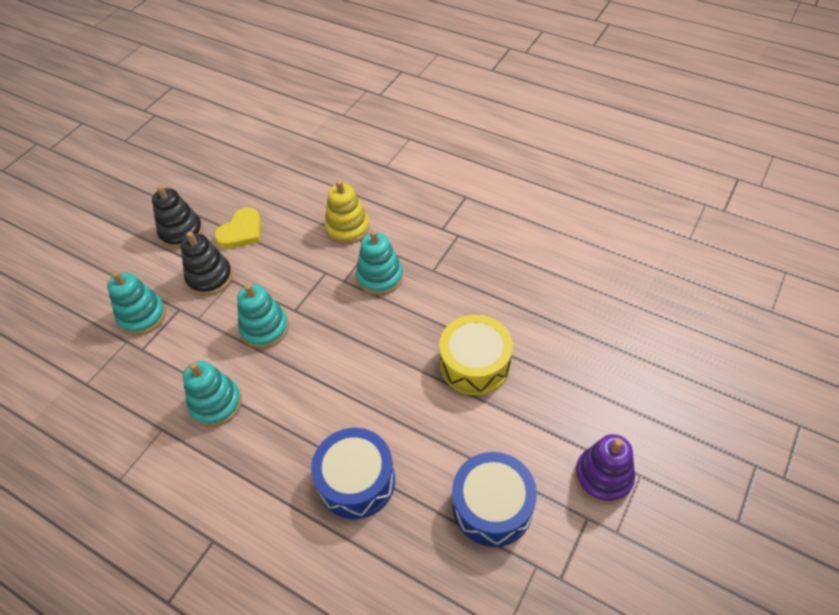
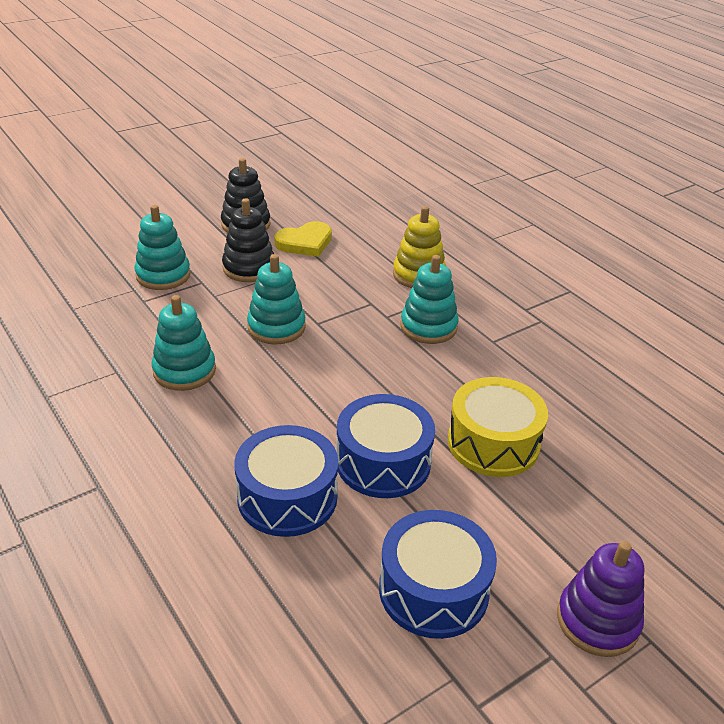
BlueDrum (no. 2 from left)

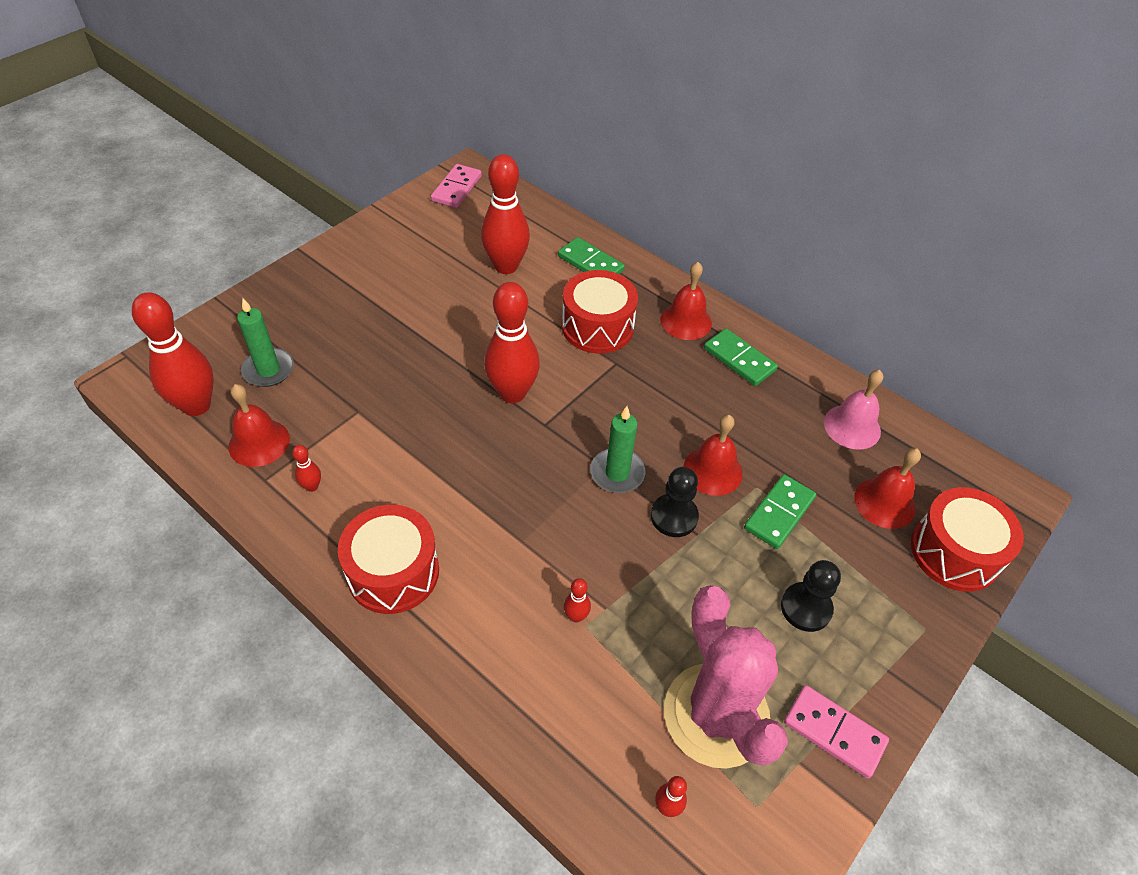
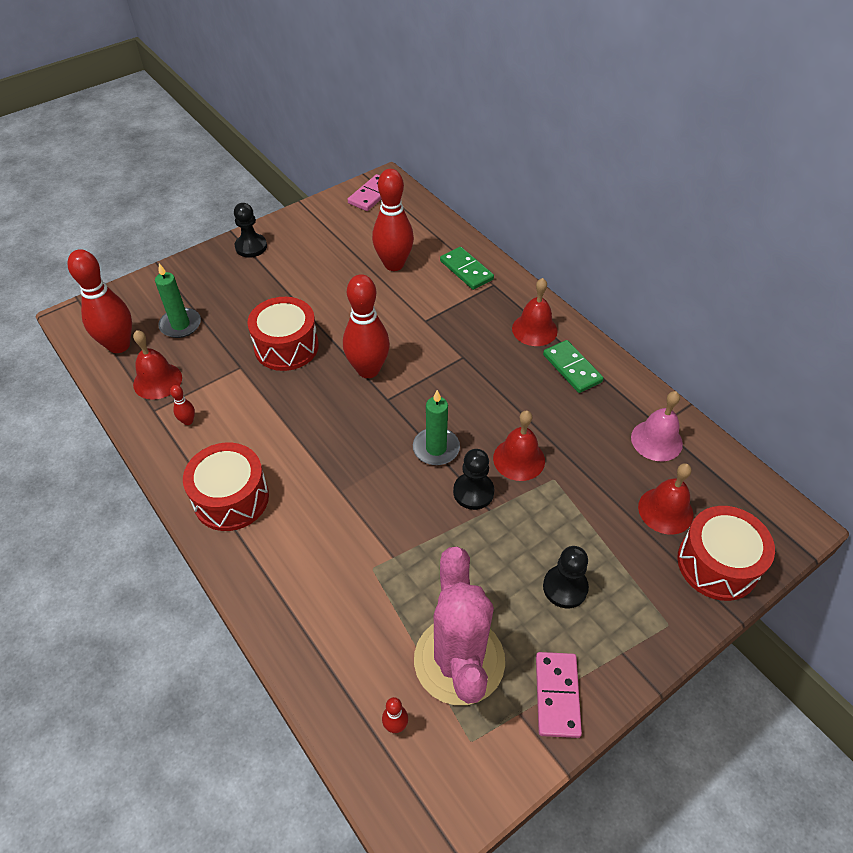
BlackPawn (no. 1 from left); RedDrum (no. 2 from left); PinkDomino (no. 2 from left); RedBowlingPin (no. 5 from left in the first image); GreenDomino (no. 3 from left in the first image)

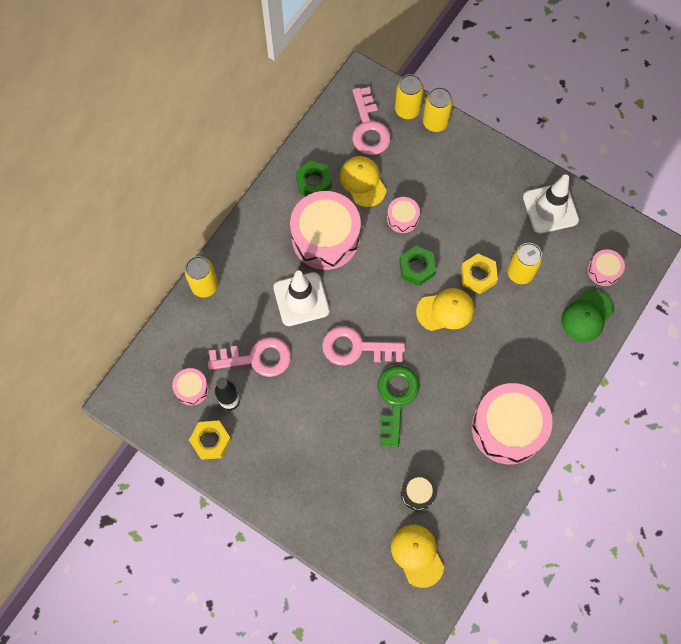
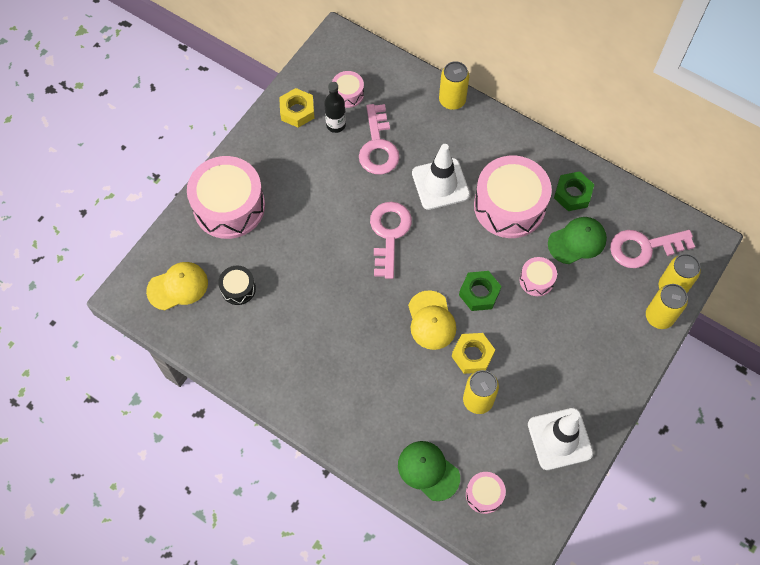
PinkDrum (no. 1 from left); GreenCap (no. 2 from left); GreenKey

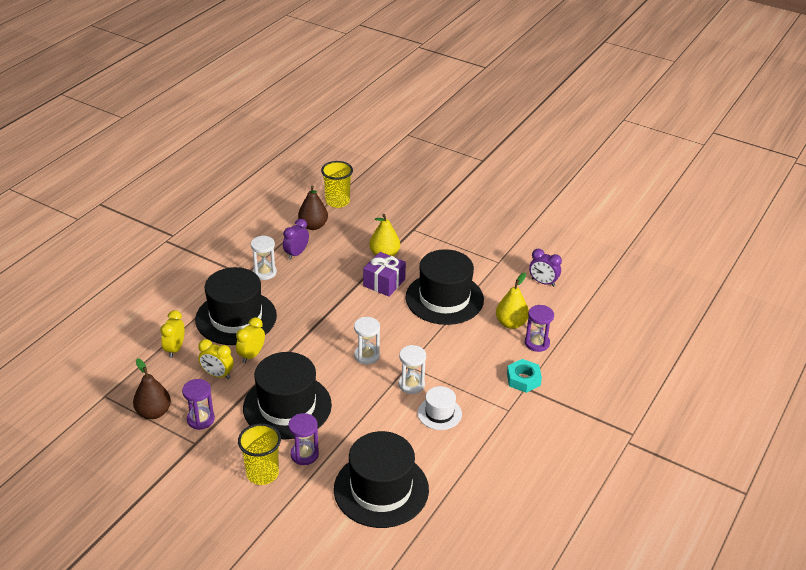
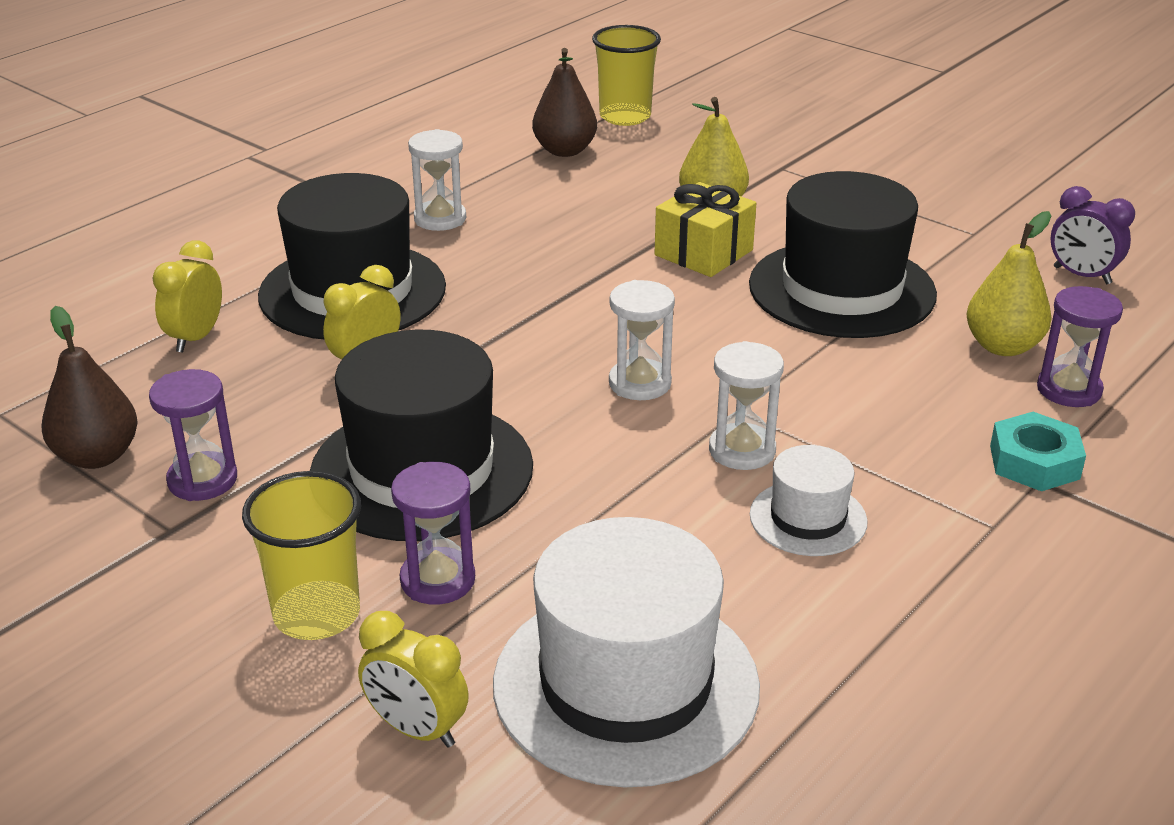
YellowClock (no. 3 from left); WhiteHat (no. 1 from left); YellowGift; PurpleClock (no. 1 from left in the first image)

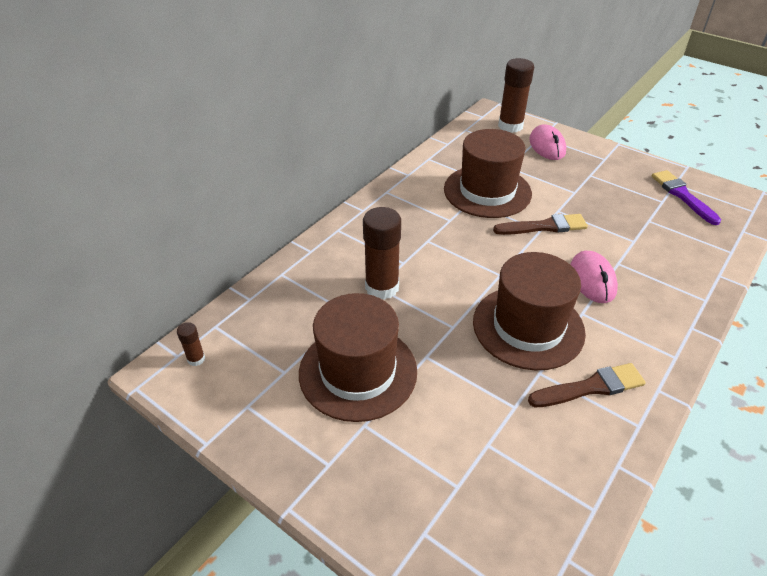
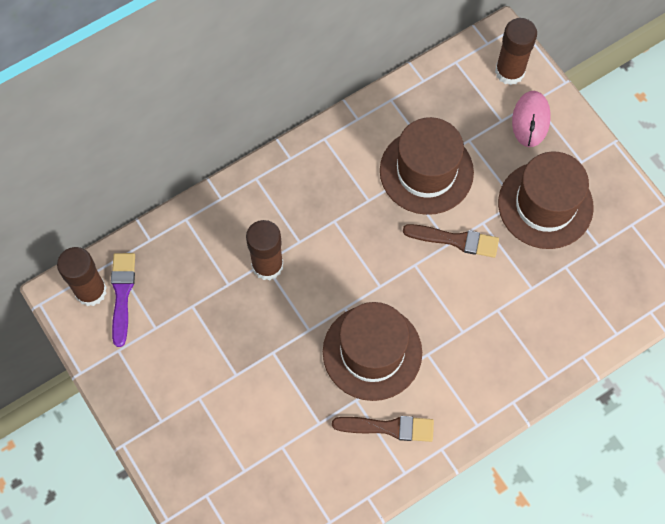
BrownGlueStick (no. 1 from left); PurpleBrush; BrownHat (no. 3 from left); PinkMouse (no. 2 from left in the first image)

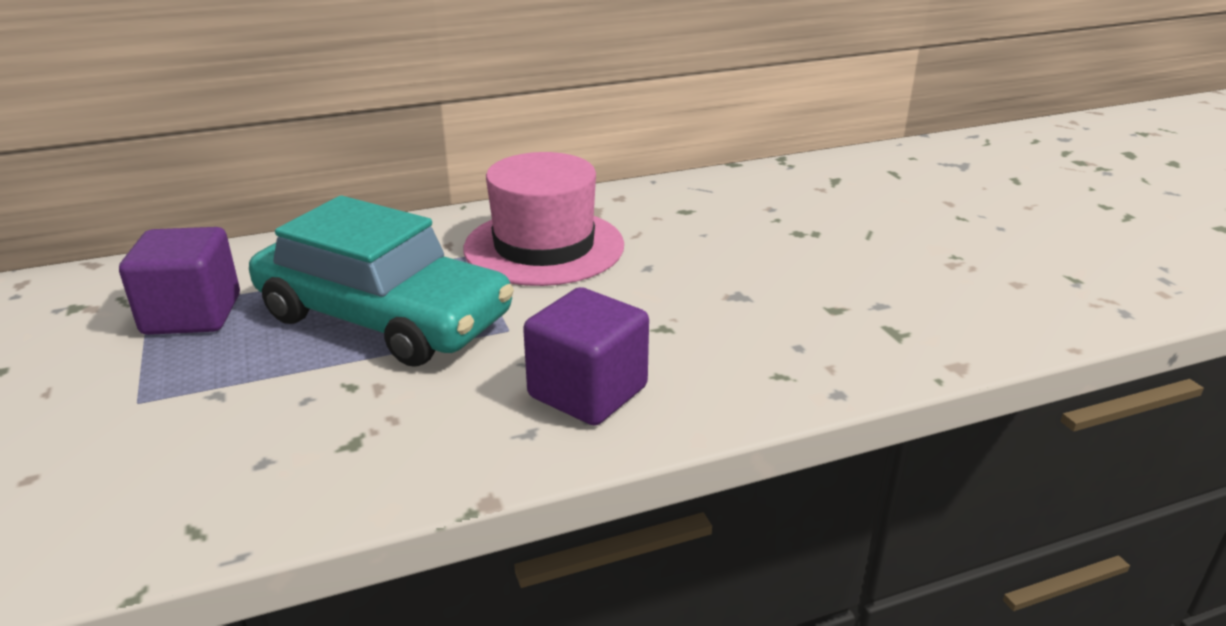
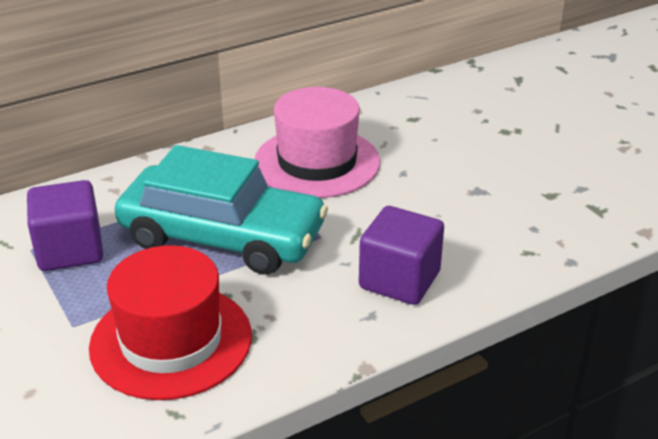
RedHat

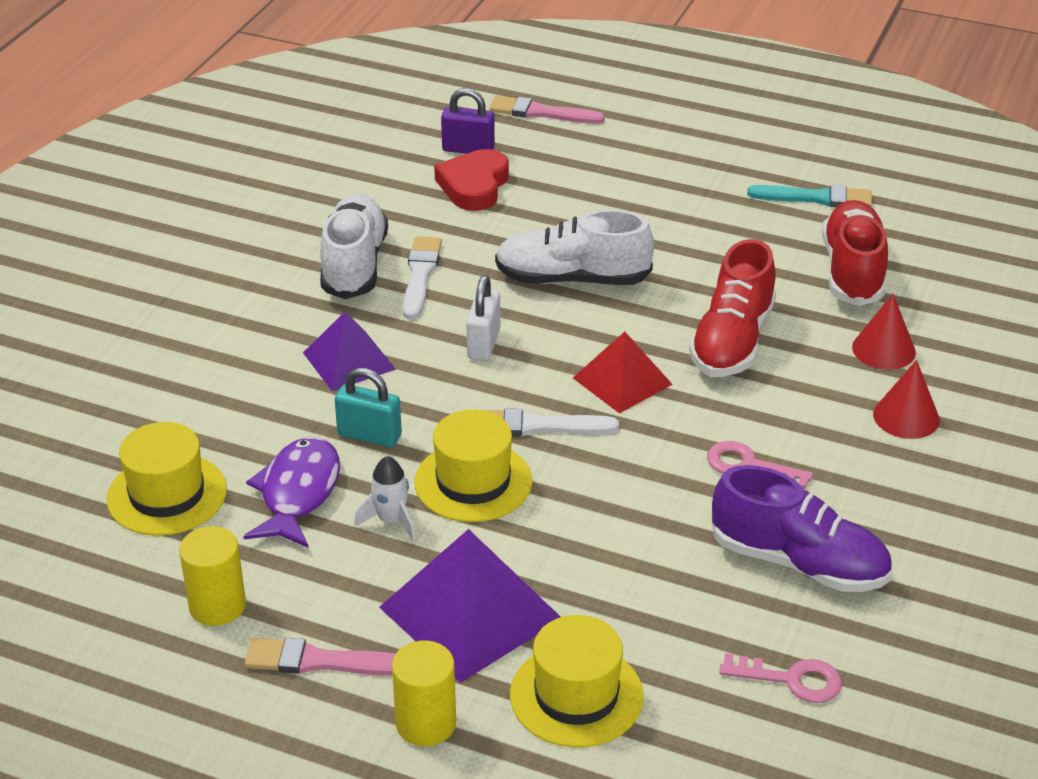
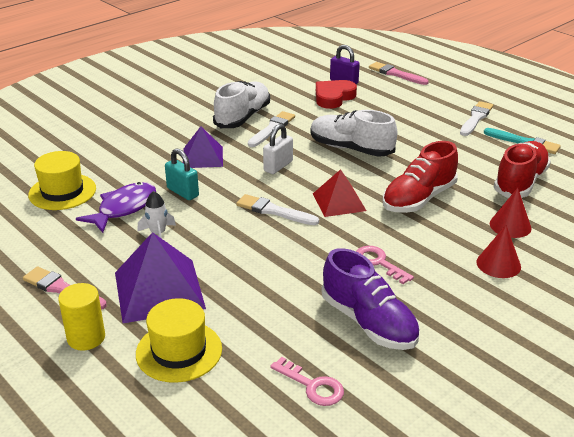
WhiteBrush (no. 3 from left); YellowCylinder (no. 1 from left in the first image); YellowHat (no. 2 from left in the first image)

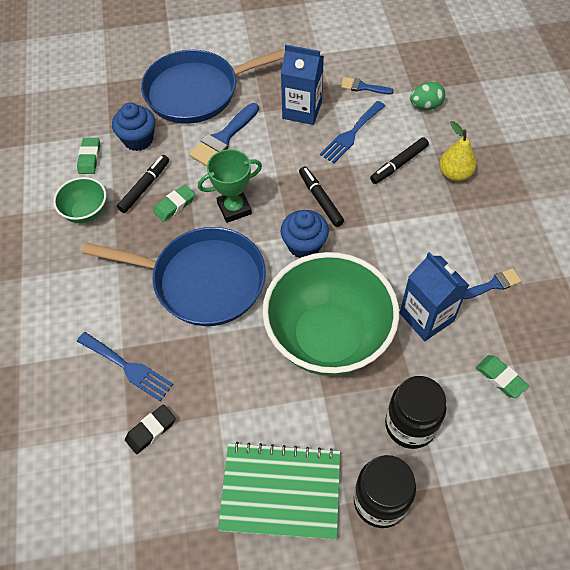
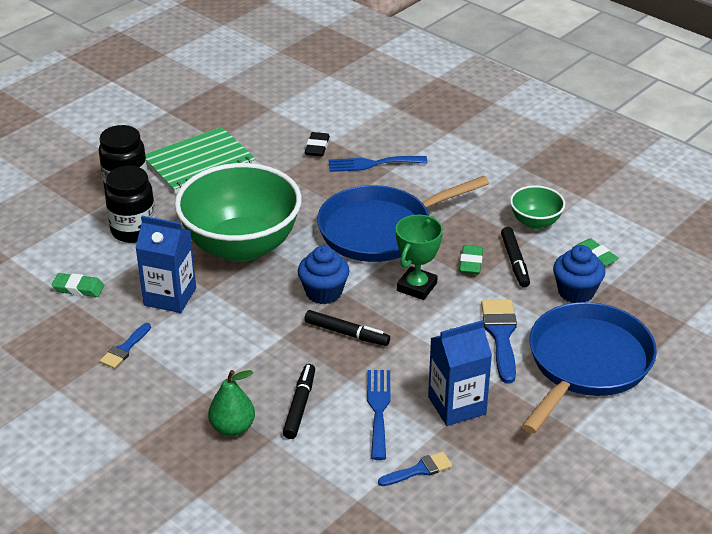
GreenPear; GreenEgg

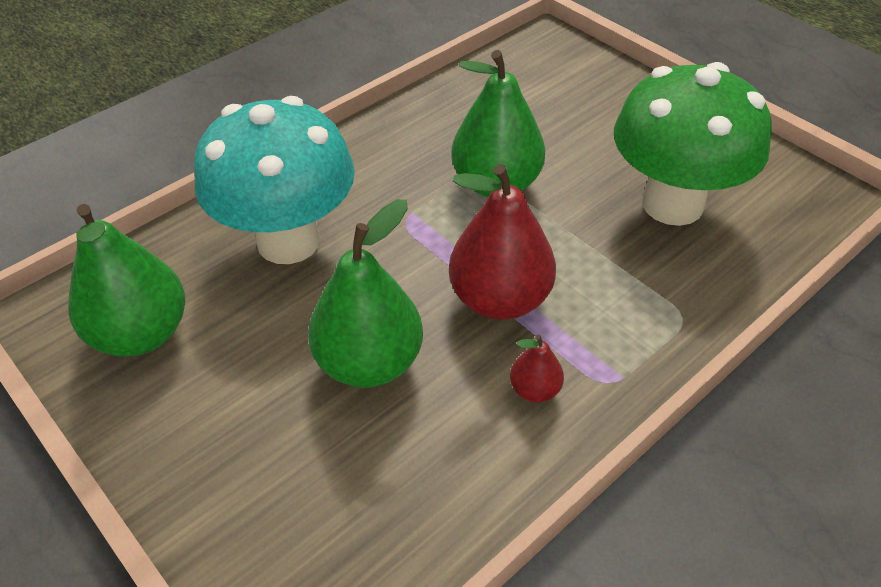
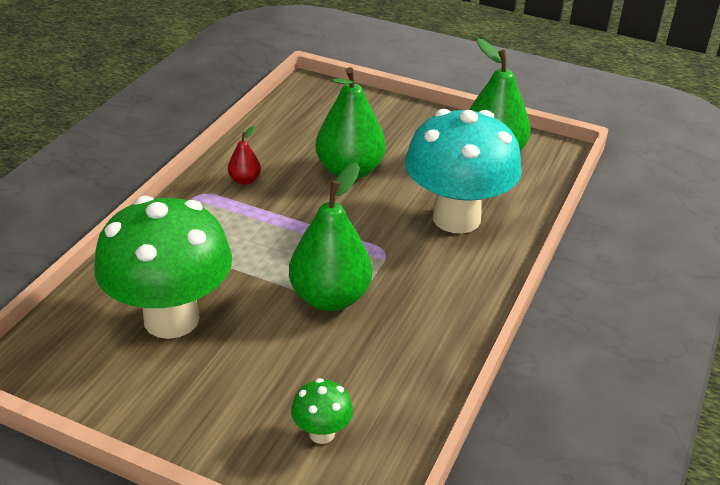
GreenMushroom (no. 2 from left); RedPear (no. 1 from left in the first image)

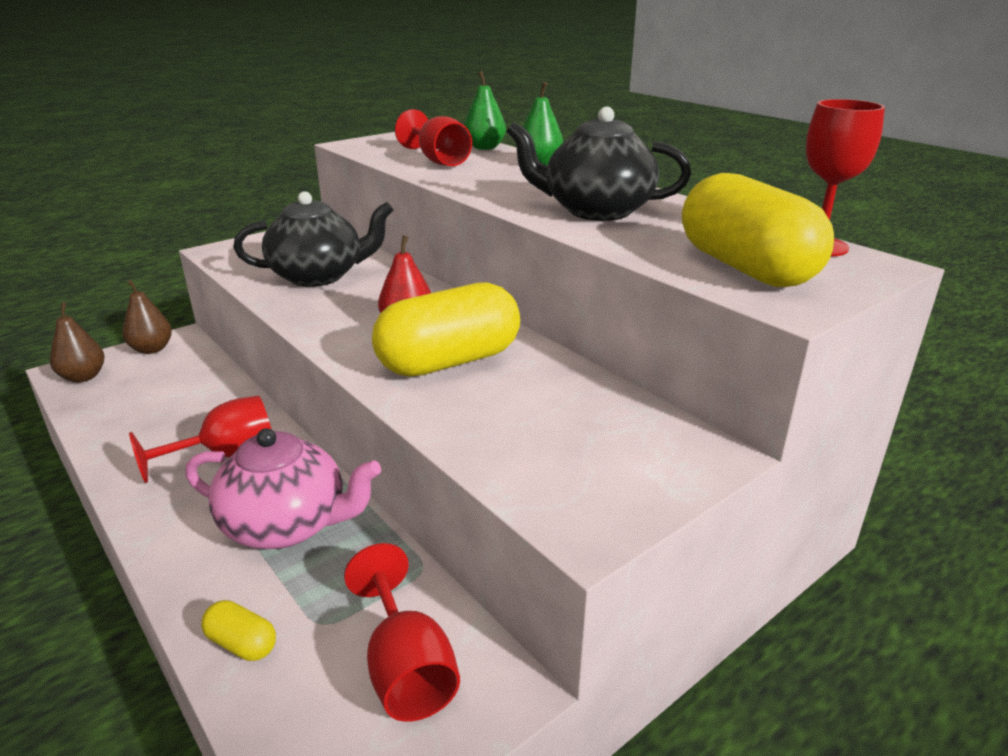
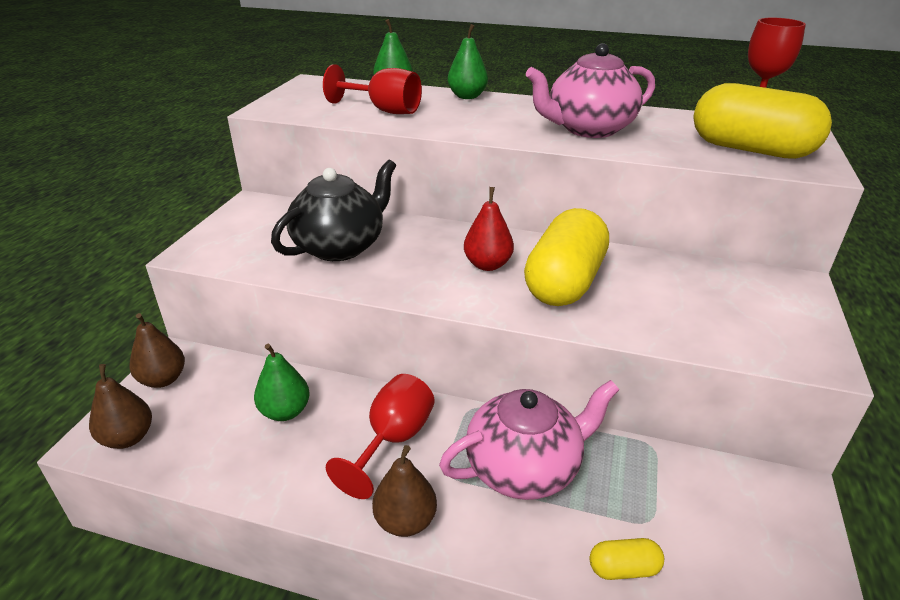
GreenPear (no. 1 from left); BrownPear (no. 3 from left); PinkTeapot (no. 2 from left); RedGoblet (no. 2 from left in the first image)

